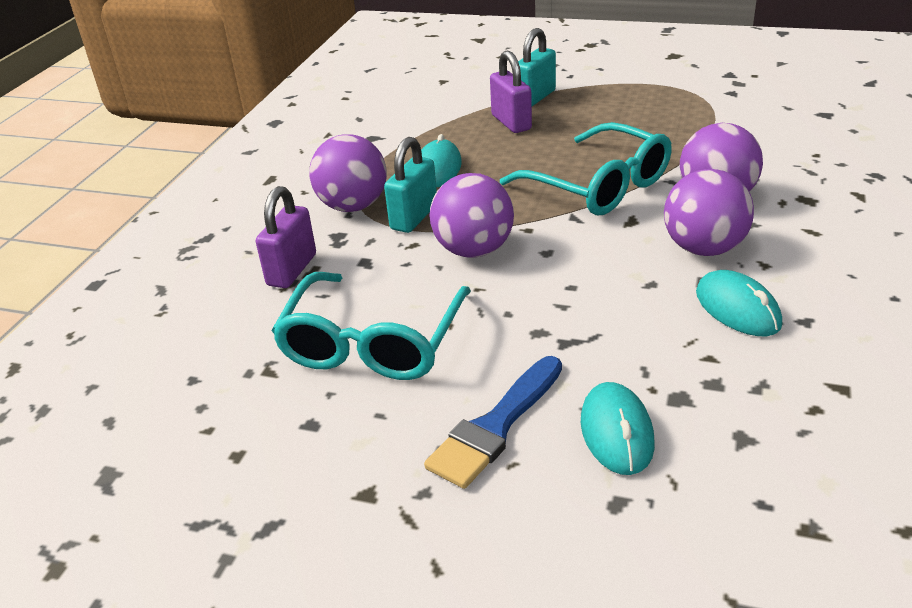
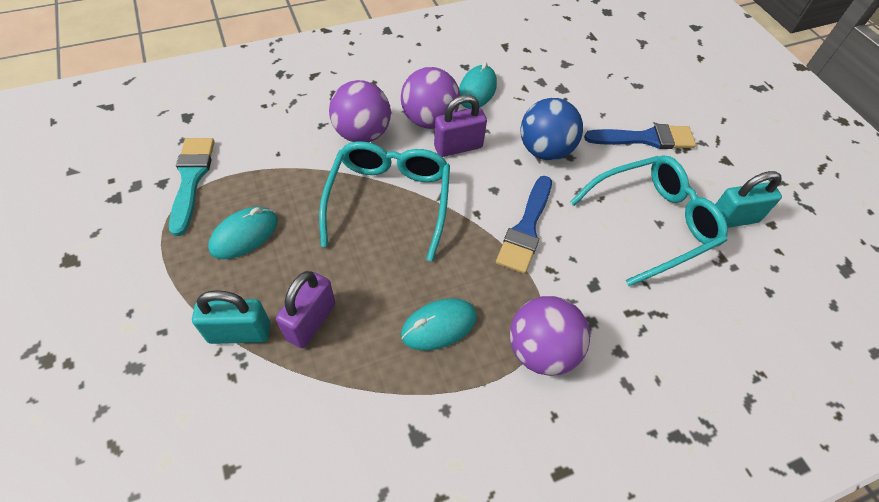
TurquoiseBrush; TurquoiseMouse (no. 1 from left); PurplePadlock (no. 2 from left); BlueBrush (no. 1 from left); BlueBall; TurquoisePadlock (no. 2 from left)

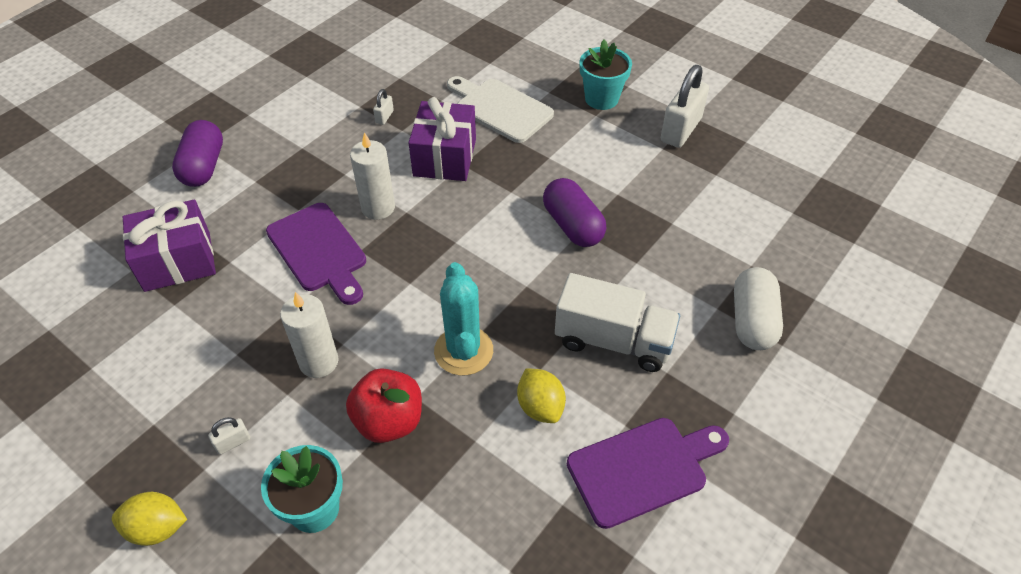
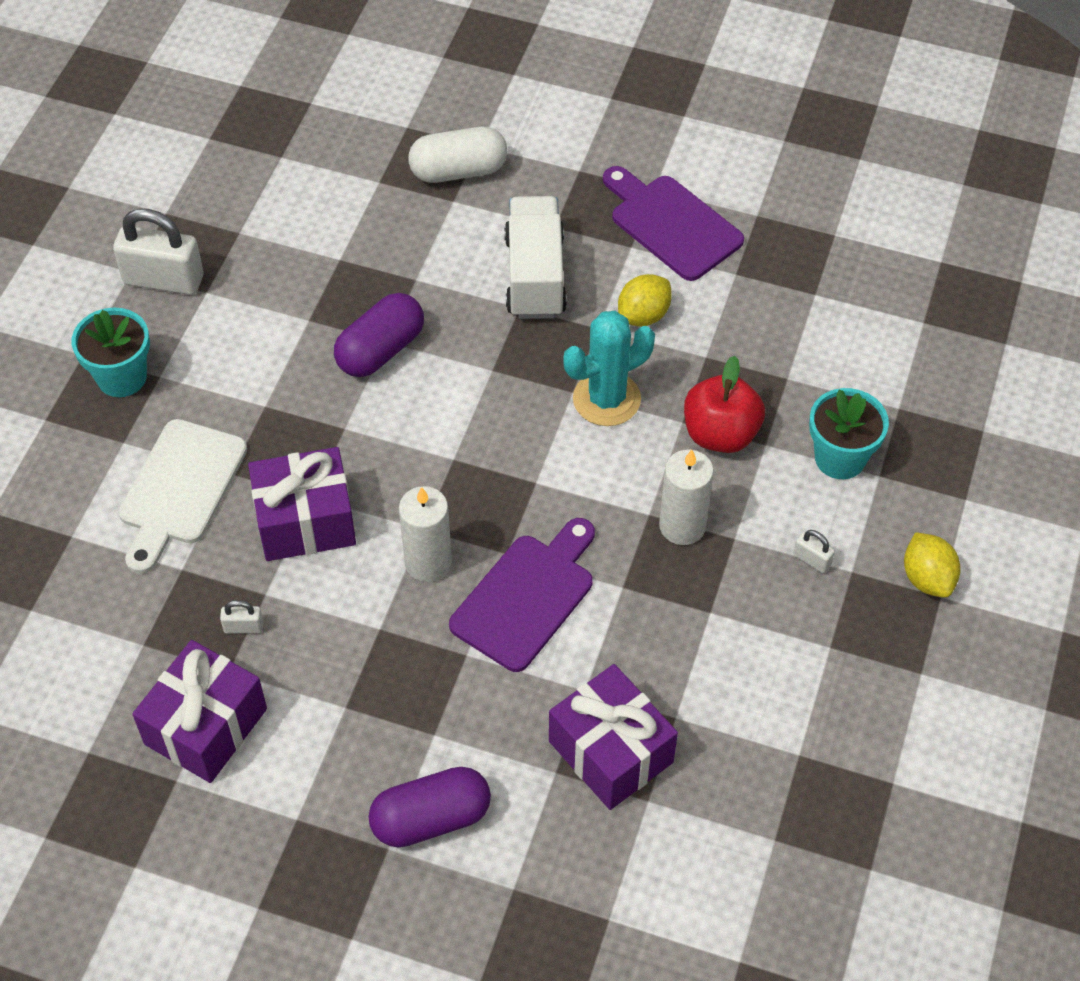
PurpleGift (no. 1 from left)

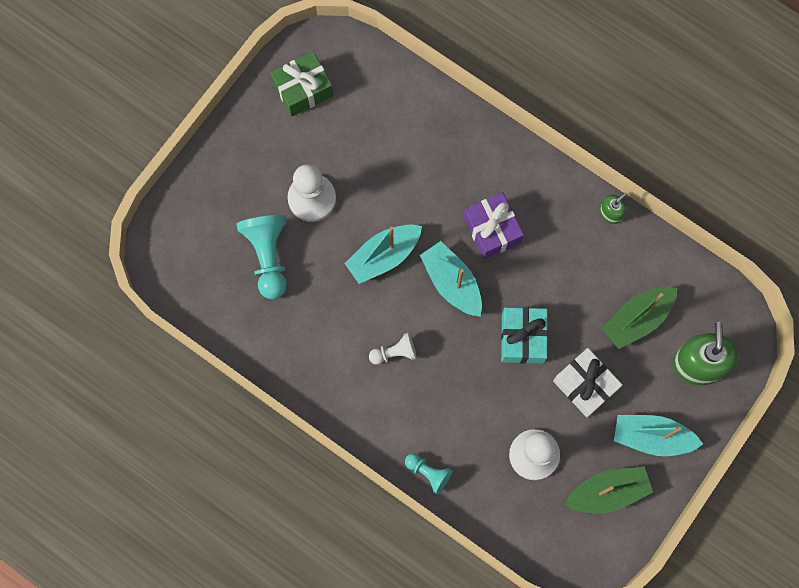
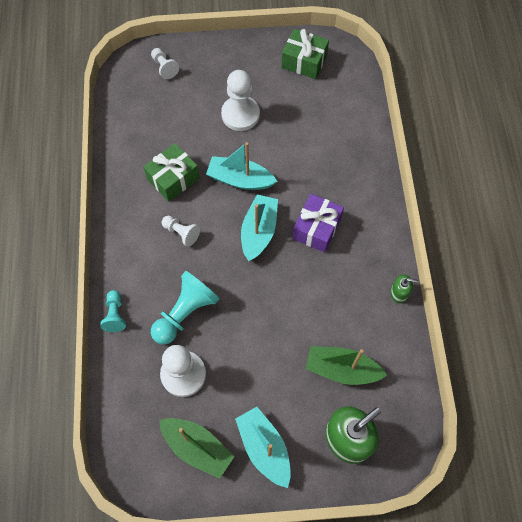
GreenGift (no. 1 from left); WhitePawn (no. 1 from left); TurquoisePawn (no. 2 from left); TurquoiseGift; WhiteGift

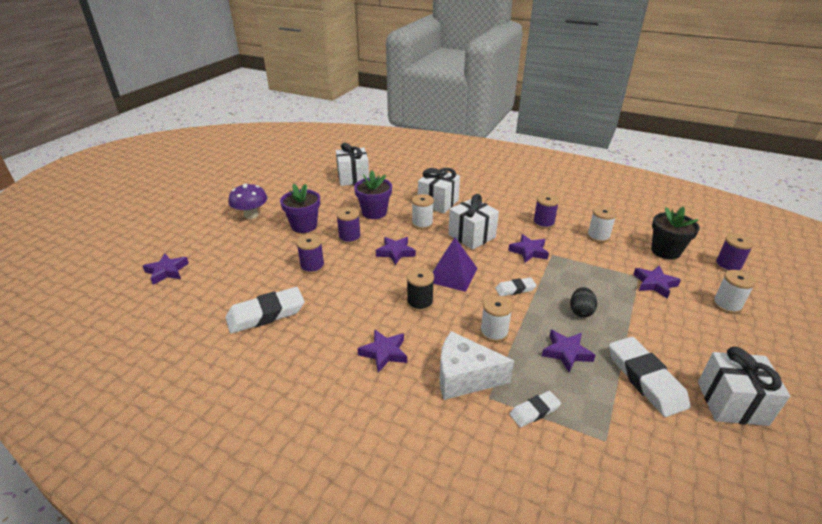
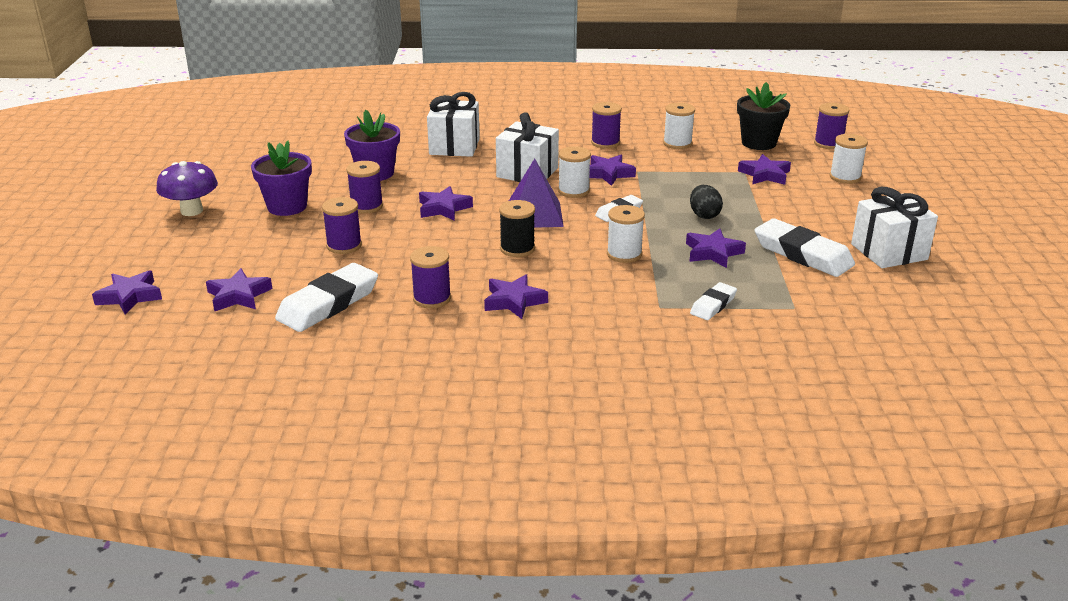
PurpleStar (no. 2 from left); PurpleSpool (no. 3 from left); WhiteSpool (no. 1 from left); WhiteGift (no. 1 from left in the first image); WhiteCheese

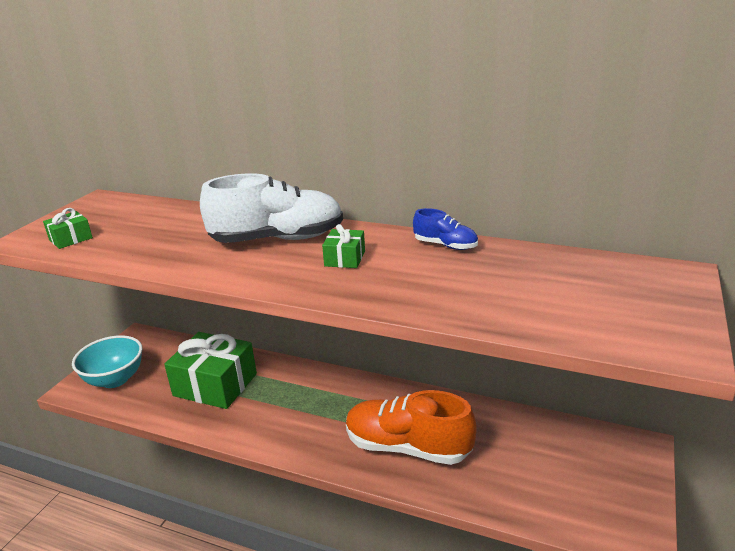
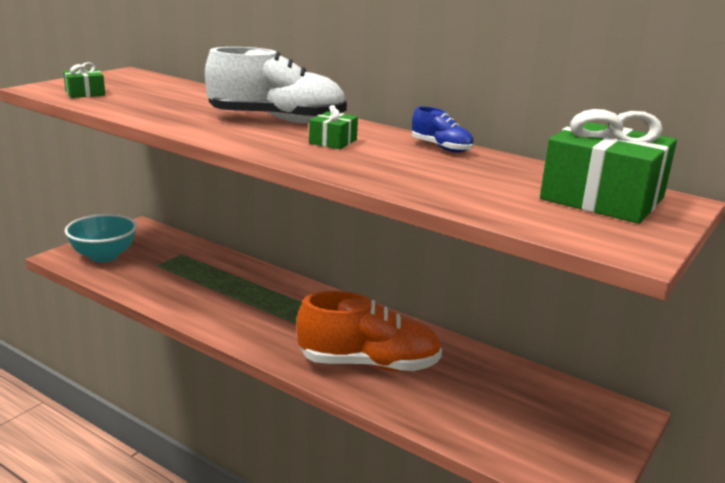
OrangeShoe; GreenGift (no. 3 from left)

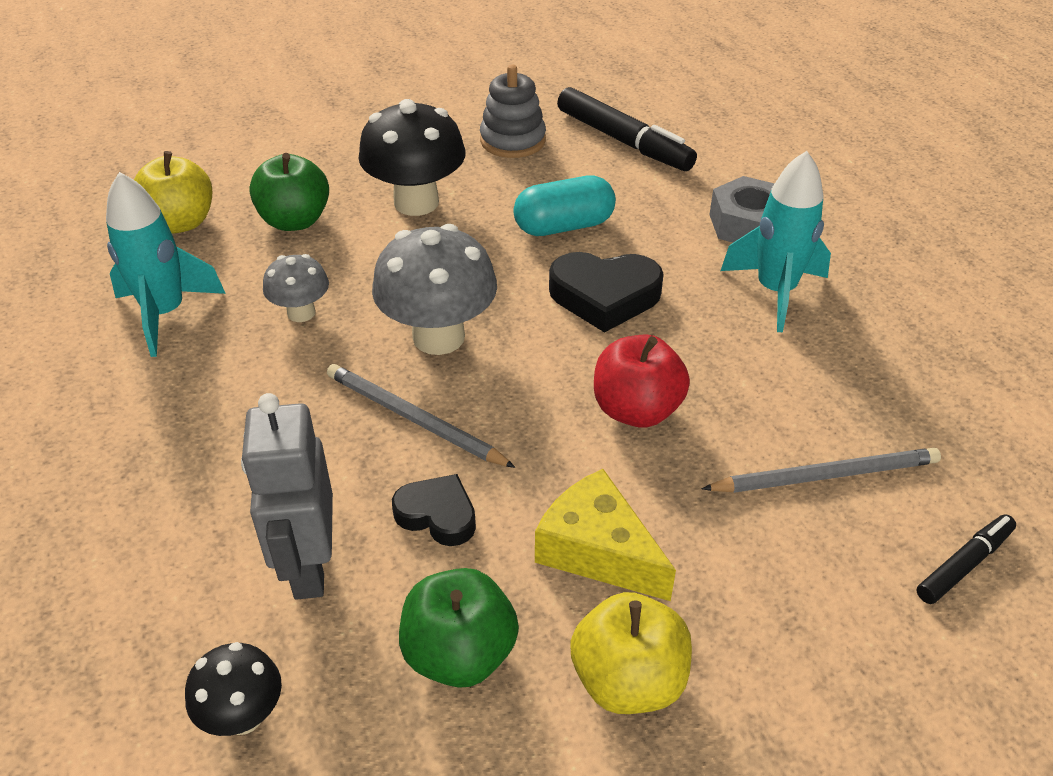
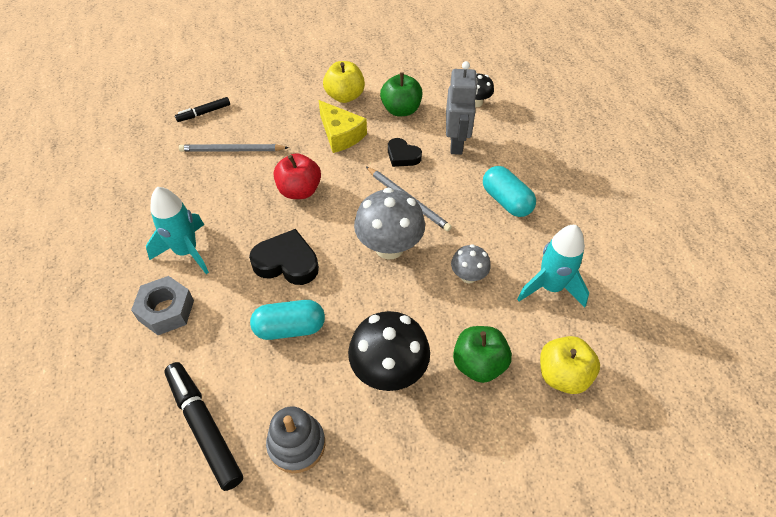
TurquoiseCapsule (no. 2 from left)

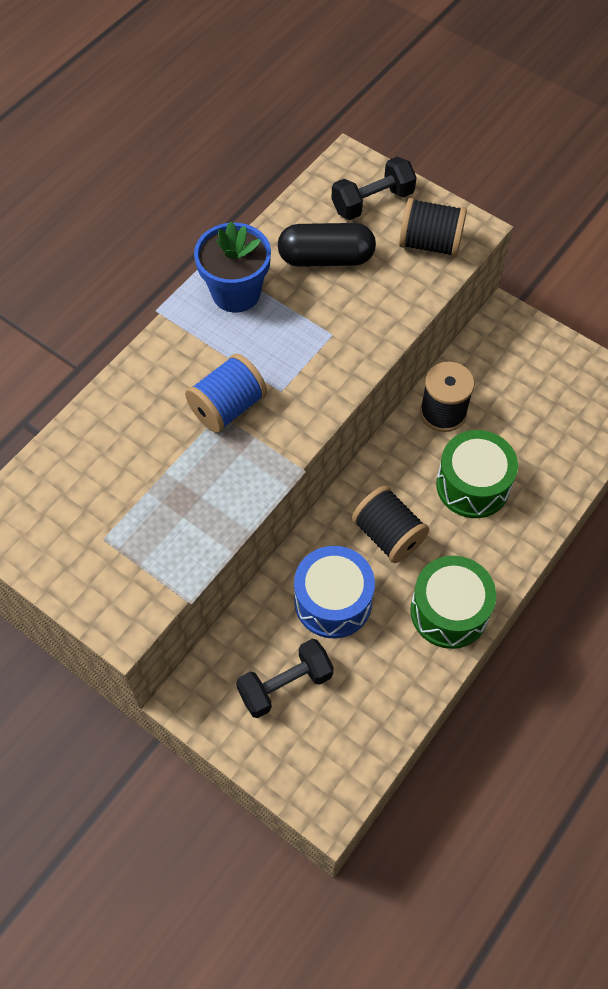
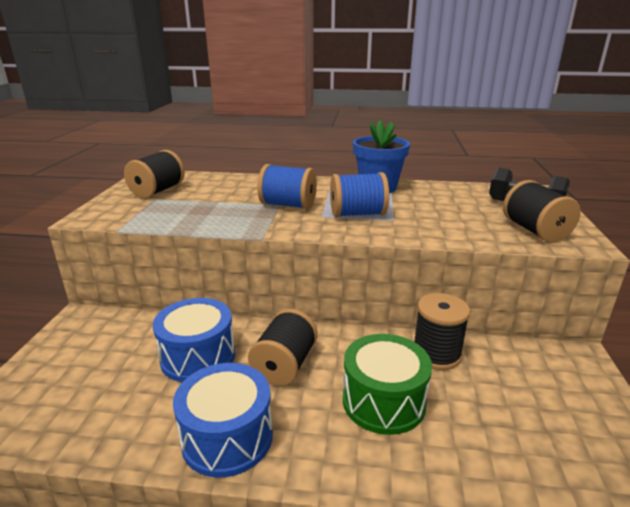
BlackSpool (no. 1 from left); BlueDrum (no. 2 from left); BlueSpool (no. 2 from left); BlackDumbbell (no. 1 from left in the first image); BlackCapsule

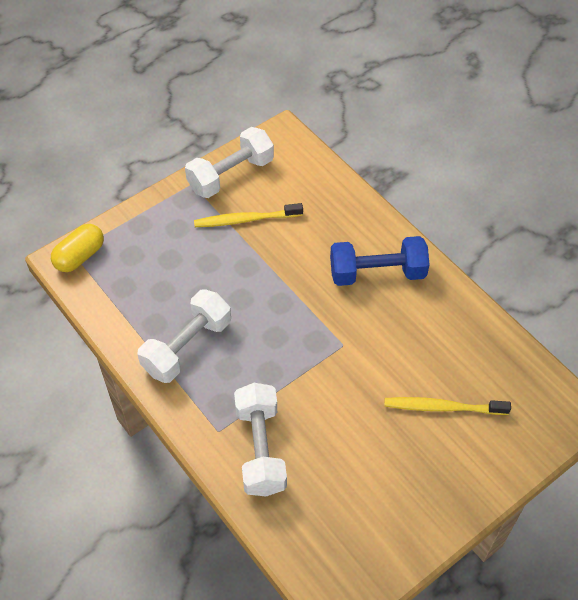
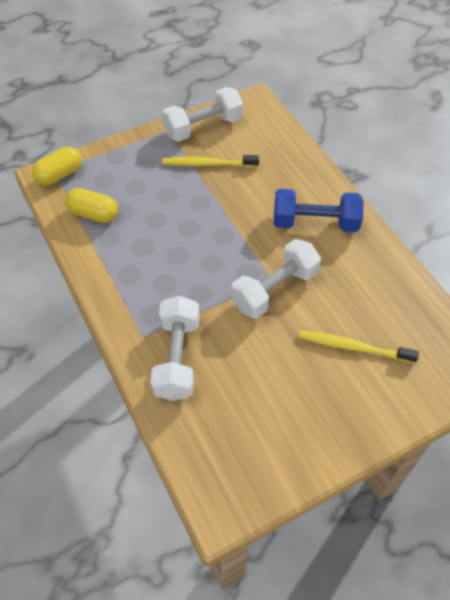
YellowCapsule (no. 2 from left); WhiteDumbbell (no. 3 from left)

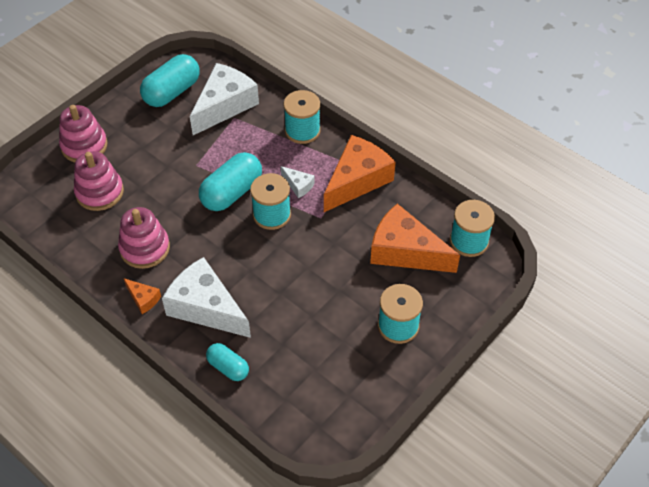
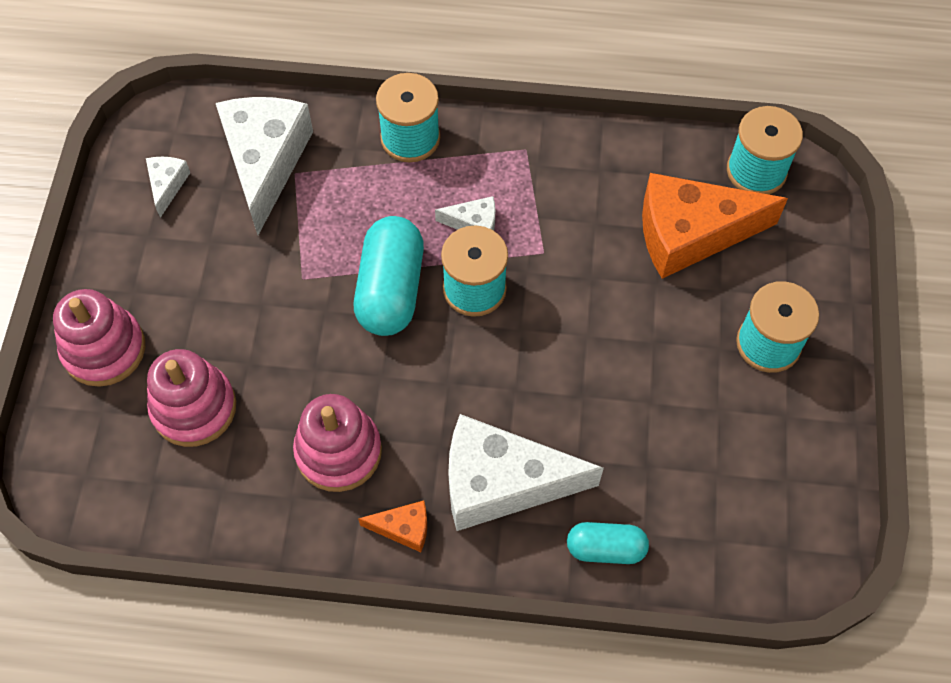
WhiteCheese (no. 1 from left); OrangeCheese (no. 2 from left in the first image)

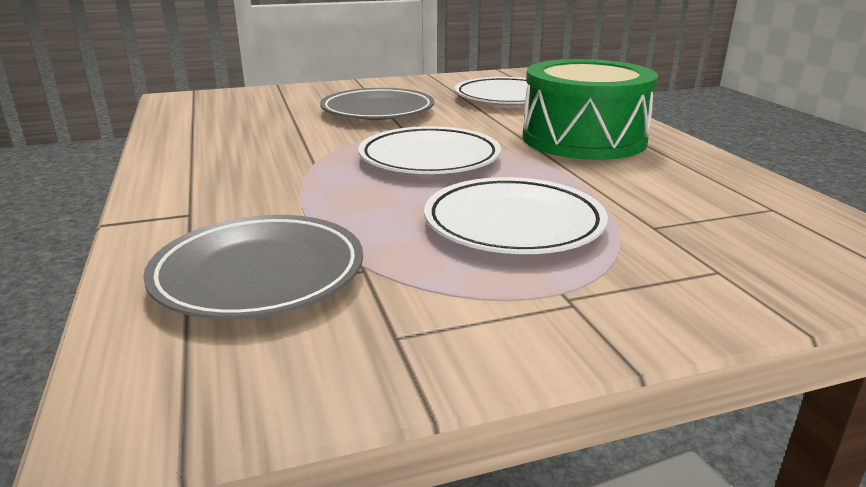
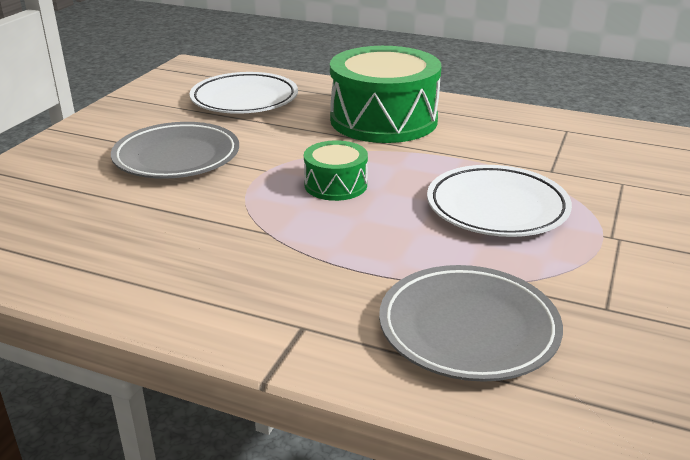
GreenDrum (no. 1 from left)

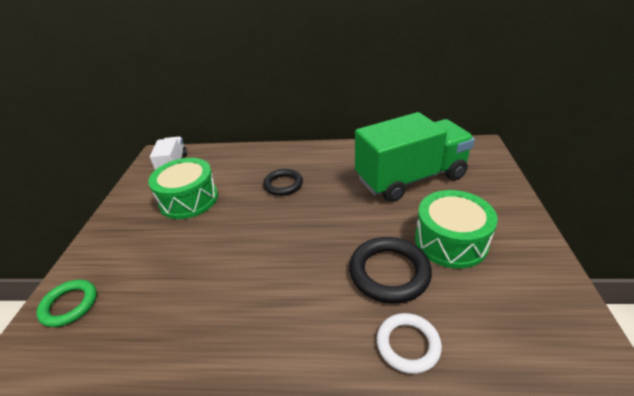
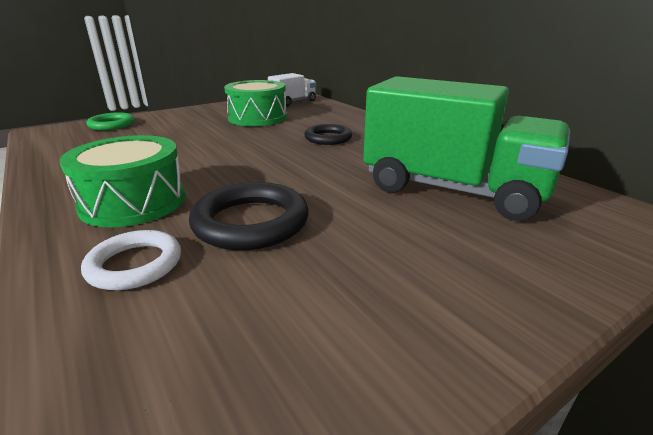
GreenDrum (no. 1 from left)

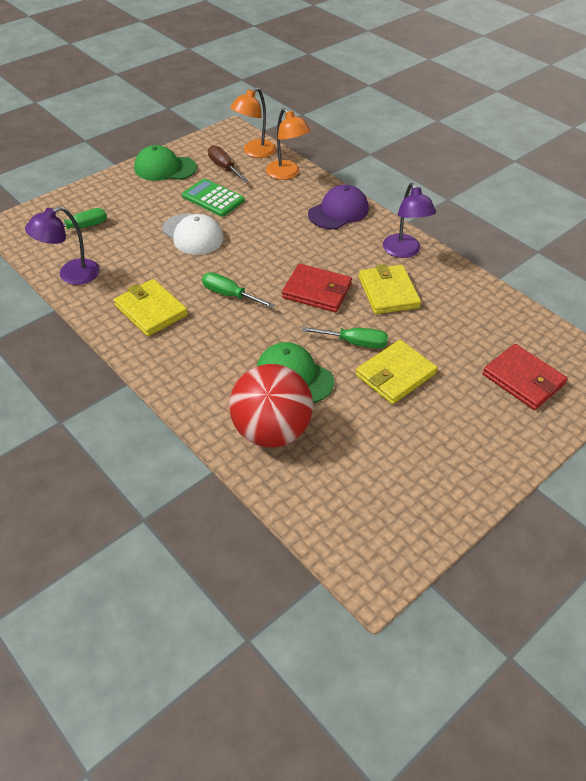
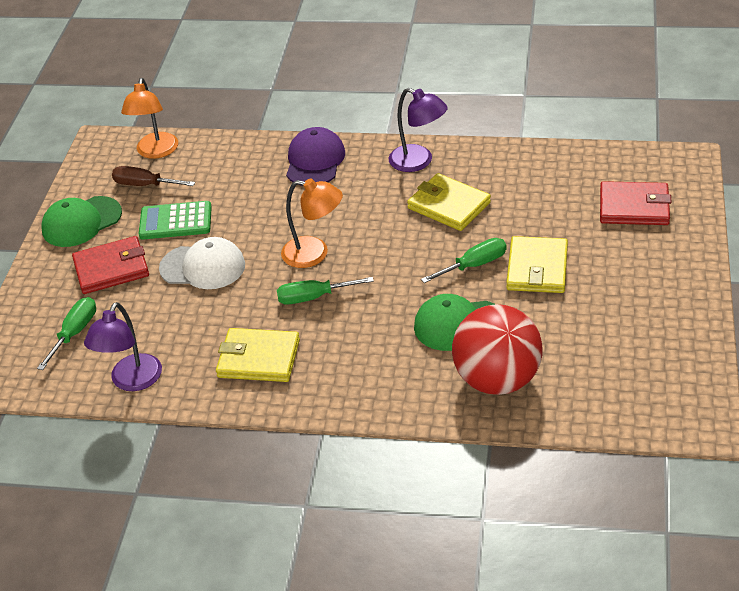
RedWallet (no. 1 from left); OrangeLamp (no. 2 from left)

